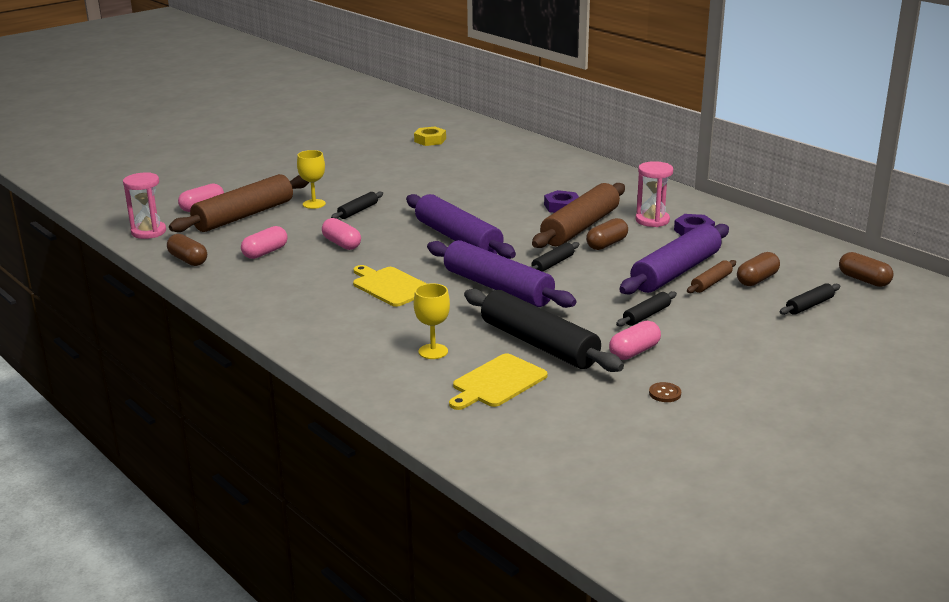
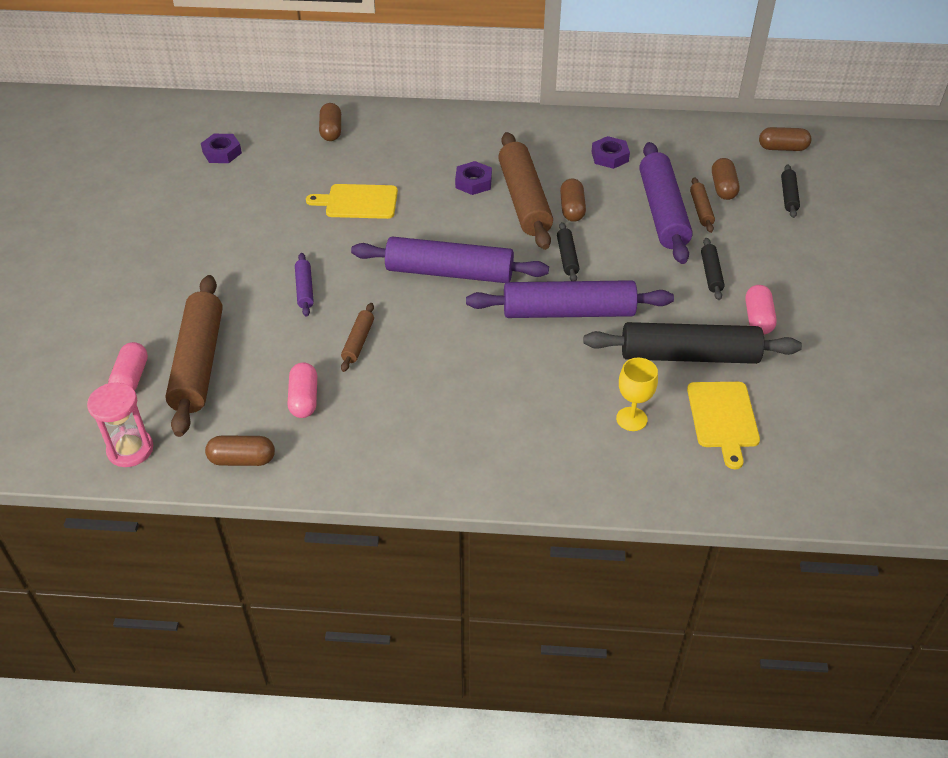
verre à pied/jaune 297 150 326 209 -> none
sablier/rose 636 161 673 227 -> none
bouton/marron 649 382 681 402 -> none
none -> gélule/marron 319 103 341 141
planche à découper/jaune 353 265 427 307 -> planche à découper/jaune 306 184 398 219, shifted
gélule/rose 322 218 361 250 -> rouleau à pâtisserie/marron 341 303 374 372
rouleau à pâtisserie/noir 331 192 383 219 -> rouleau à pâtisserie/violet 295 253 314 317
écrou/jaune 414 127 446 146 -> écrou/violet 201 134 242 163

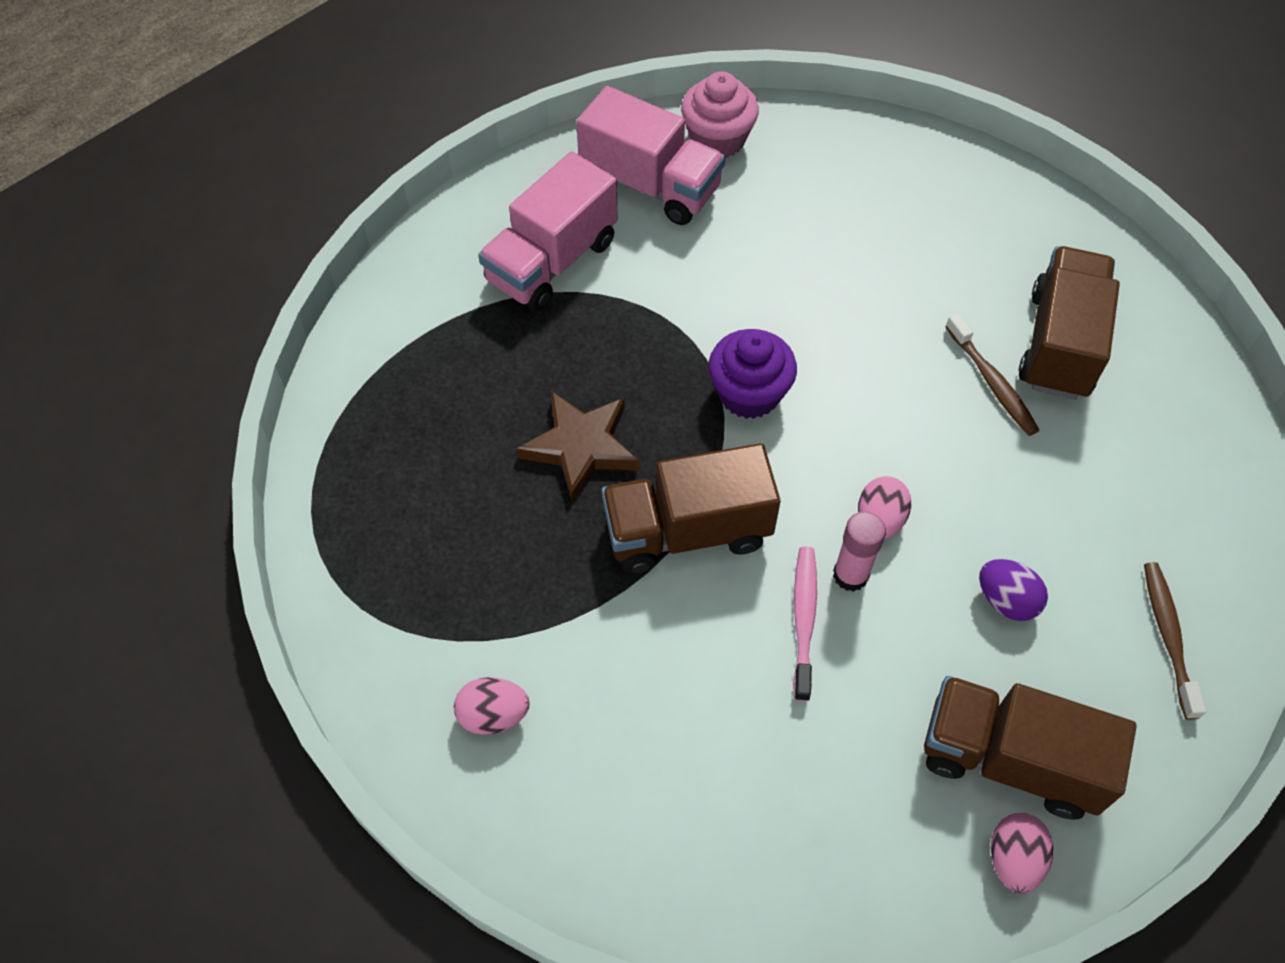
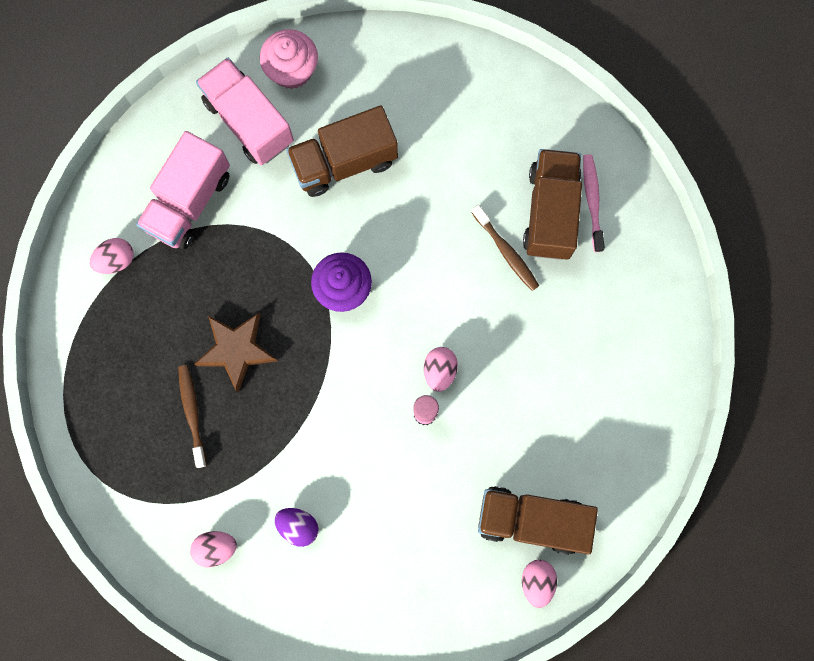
none -> œuf/rose 90 238 133 274
camion/marron 601 443 780 574 -> camion/marron 286 105 398 197, shifted
brosse à dents/rose 793 547 817 702 -> brosse à dents/rose 583 154 605 252, shifted
œuf/violet 979 559 1048 621 -> œuf/violet 275 508 319 547, shifted
brosse à dents/marron 1144 562 1206 720 -> brosse à dents/marron 178 365 207 468, shifted
camion/rose 576 86 725 225 -> camion/rose 196 58 294 165, 150 degrees counterclockwise

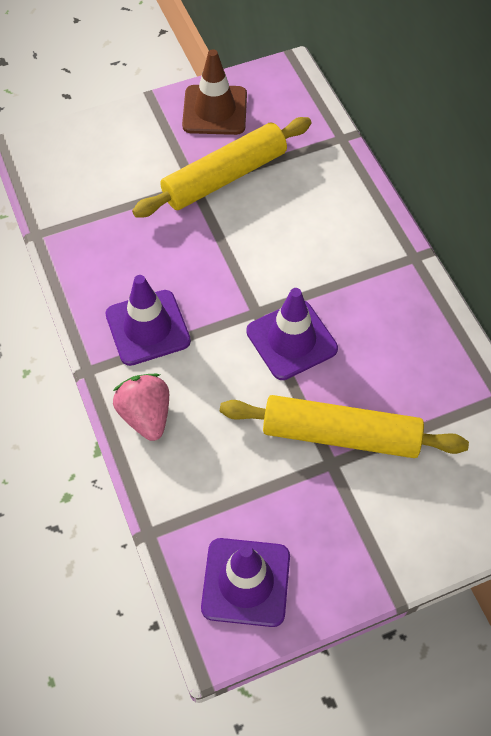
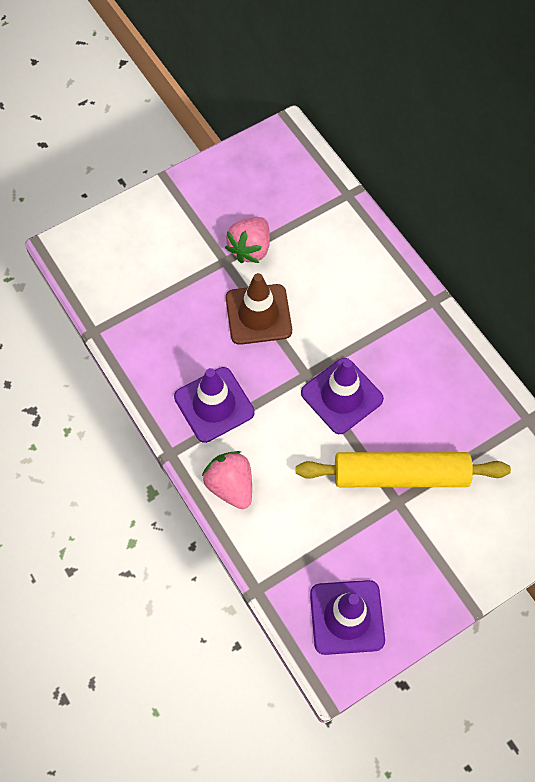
cône de chantier/marron 182 49 247 135 -> cône de chantier/marron 226 273 292 345, shifted
rouleau à pâtisserie/jaune 132 117 311 218 -> fraise/rose 225 217 270 263

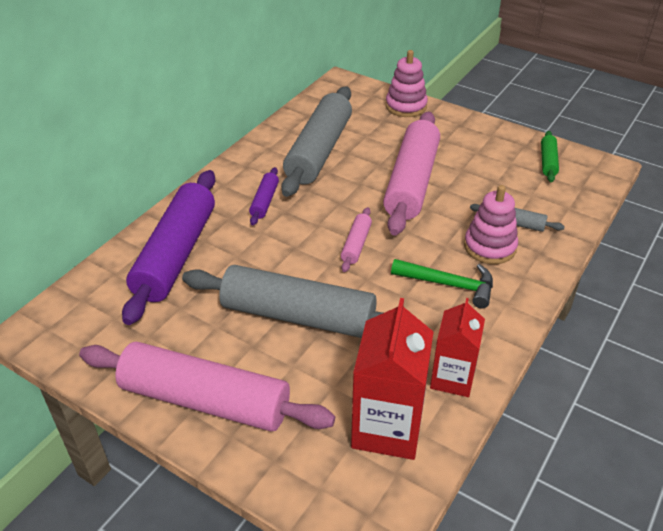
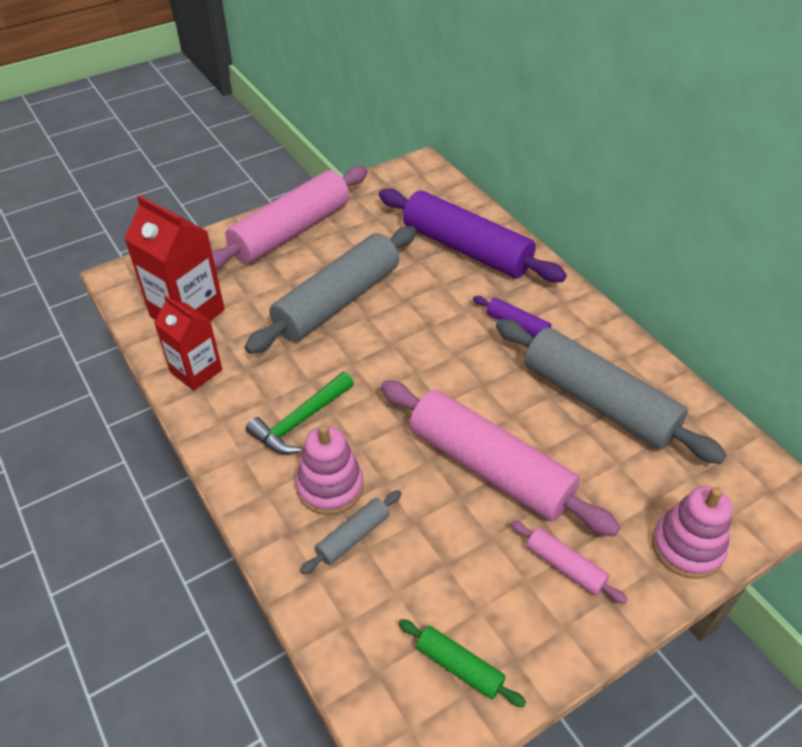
rouleau à pâtisserie/rose 341 207 372 272 -> rouleau à pâtisserie/rose 510 520 628 604, shifted

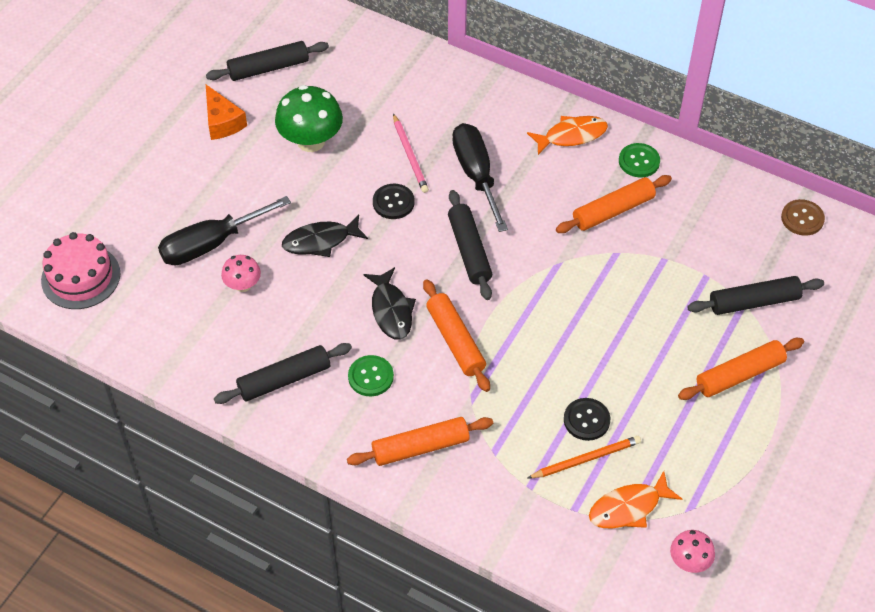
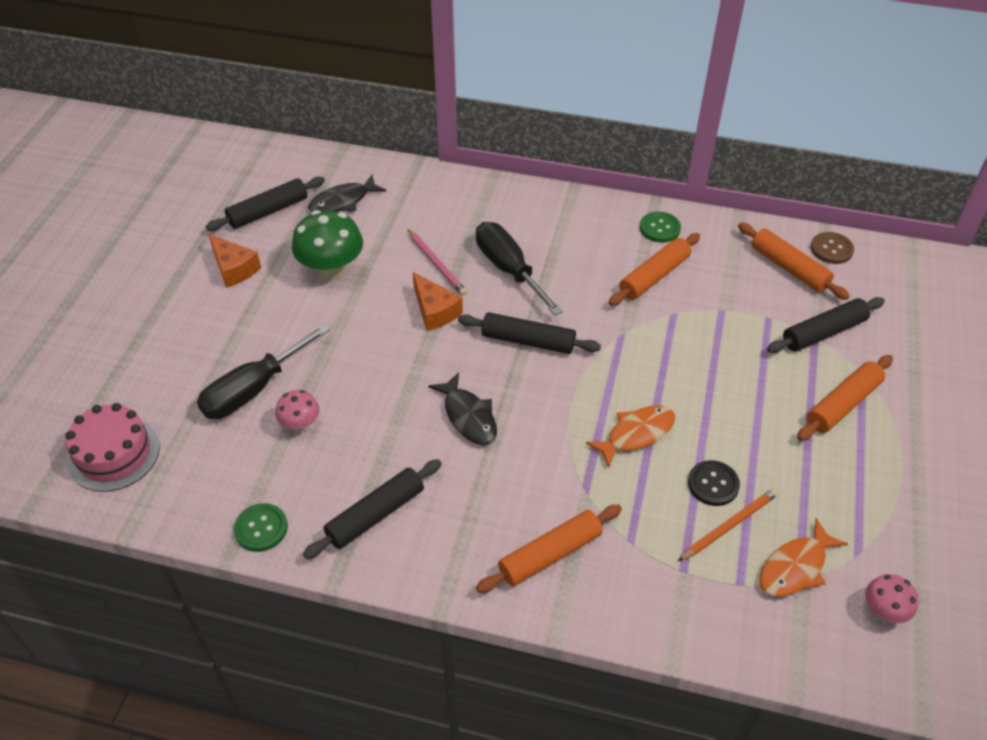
poisson/noir 282 214 368 257 -> poisson/noir 308 175 387 212, shifted
bouton/vert 348 355 394 396 -> bouton/vert 234 503 288 552, shifted
rouleau à pâtisserie/orange 423 279 490 392 -> rouleau à pâtisserie/orange 738 223 850 300, shifted
poisson/orange 527 116 608 155 -> poisson/orange 586 405 675 469, shifted
bouton/noir 373 184 415 219 -> fromage/orange 413 272 463 331
rouleau à pâtisserie/noir 448 190 492 300 -> rouleau à pâtisserie/noir 458 312 601 354, 45 degrees counterclockwise

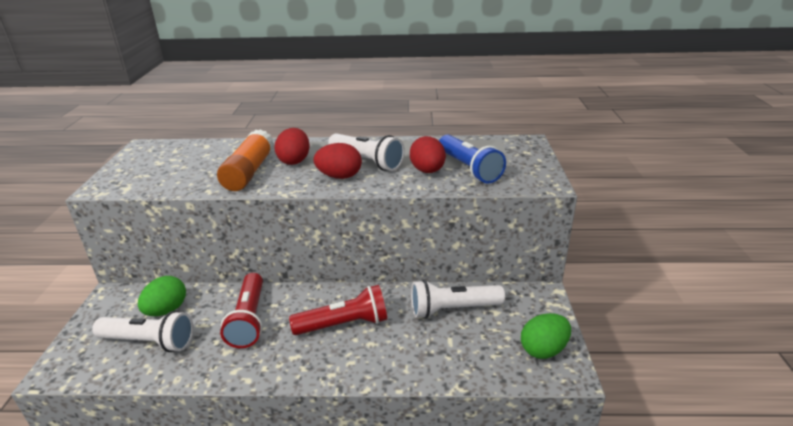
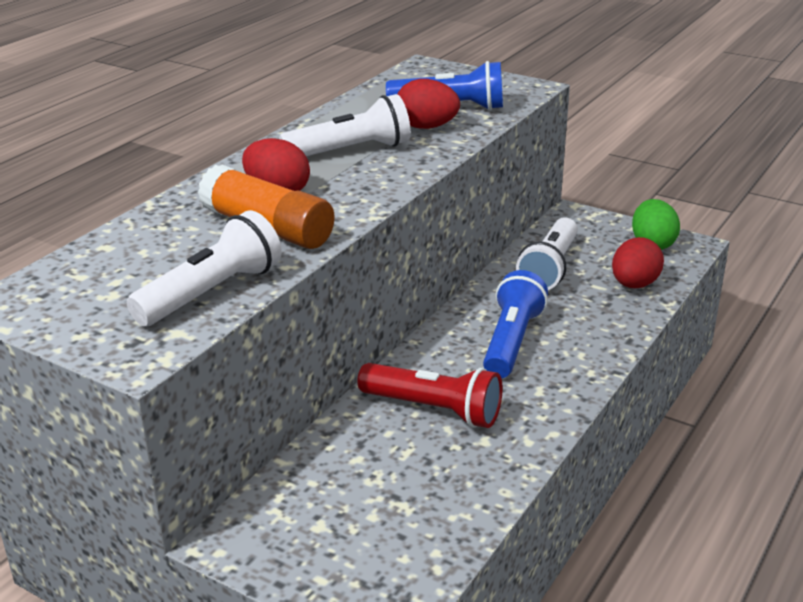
œuf/vert 138 276 186 316 -> none
lampe de poche/blanc 92 310 194 352 -> lampe de poche/blanc 127 210 282 326, shifted
œuf/rouge 313 143 362 179 -> œuf/rouge 612 237 664 288, shifted
lampe de poche/rouge 289 285 387 335 -> lampe de poche/bleu 483 270 548 378

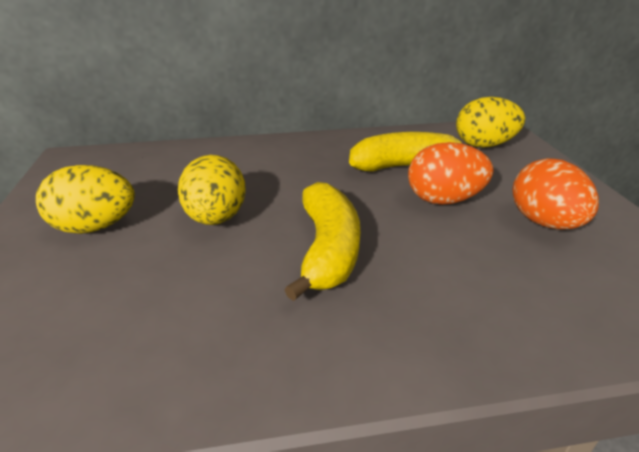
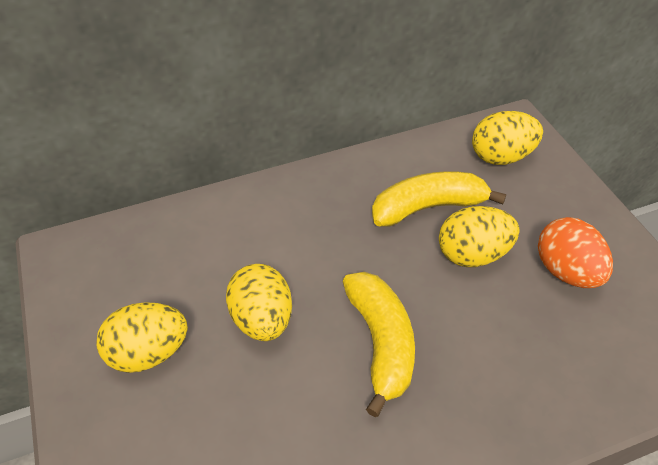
œuf/orange 408 142 493 205 -> œuf/jaune 439 206 520 267

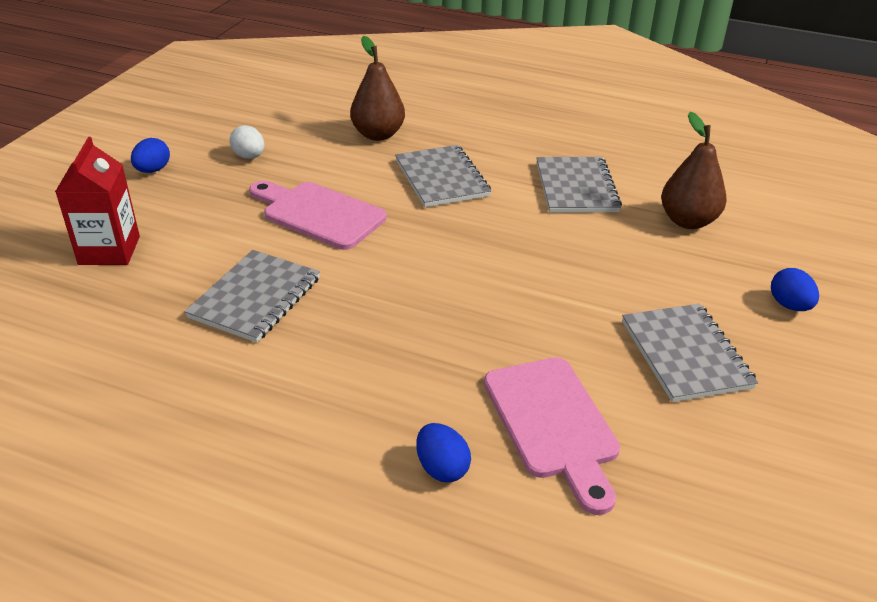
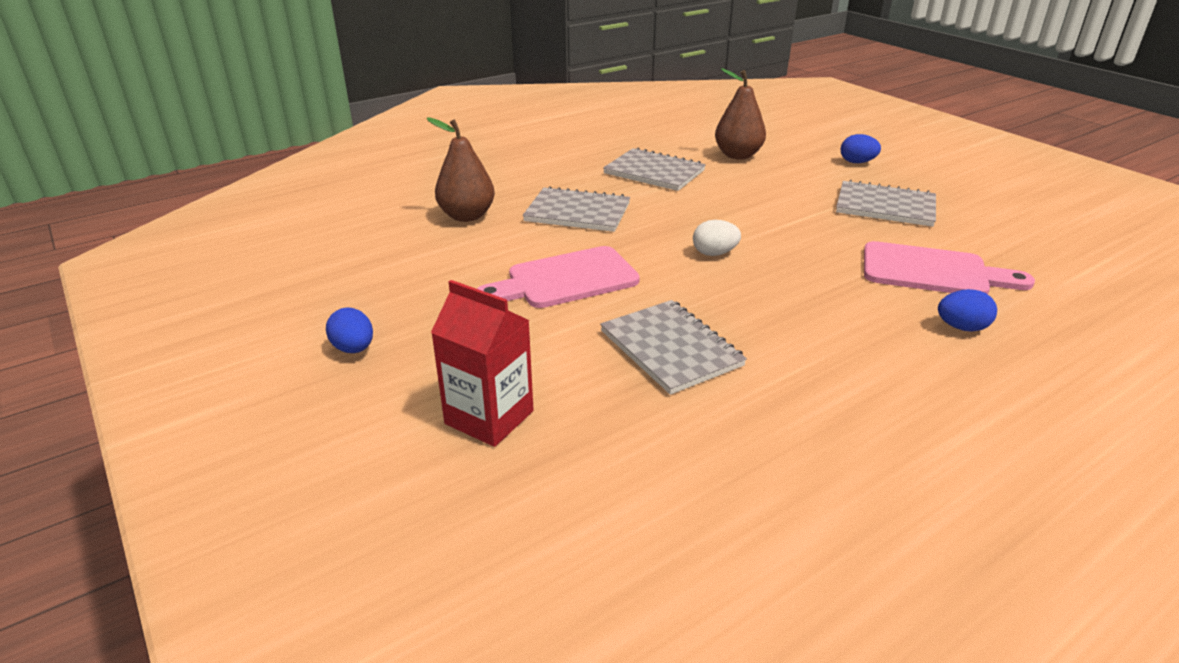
œuf/blanc 229 125 264 159 -> œuf/blanc 693 220 741 256, shifted

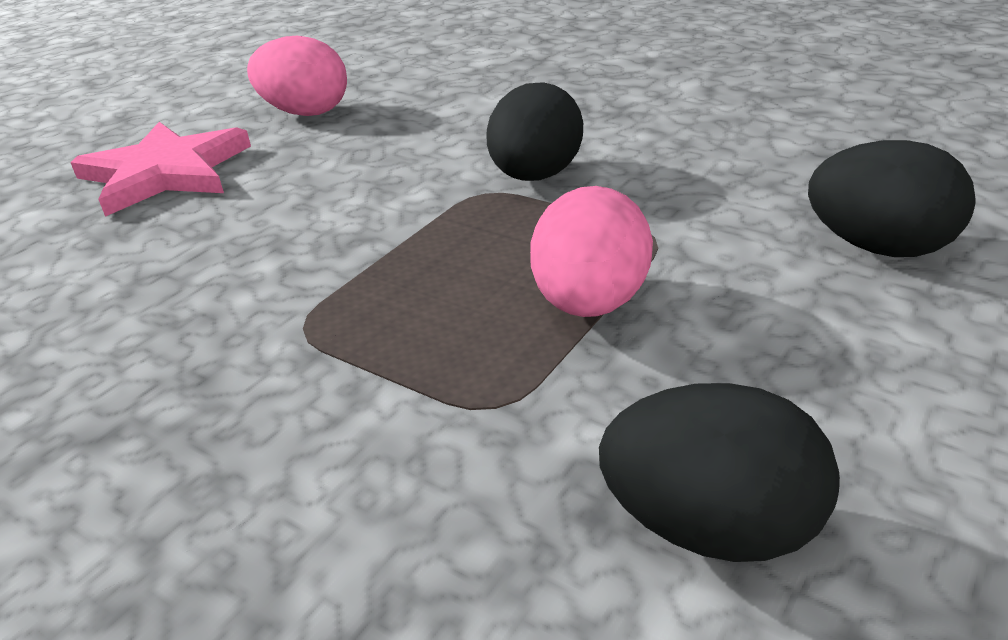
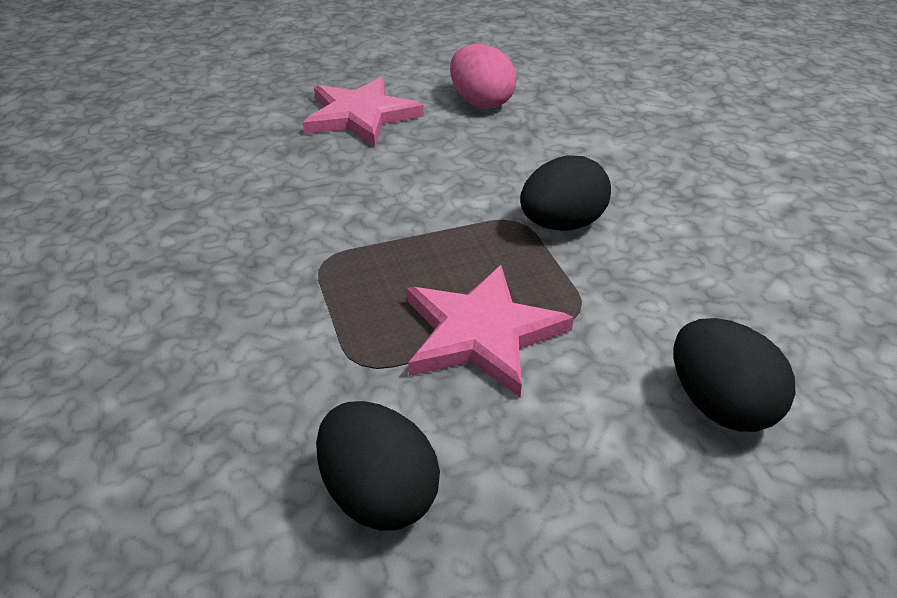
œuf/rose 530 186 653 317 -> étoile/rose 407 265 574 397

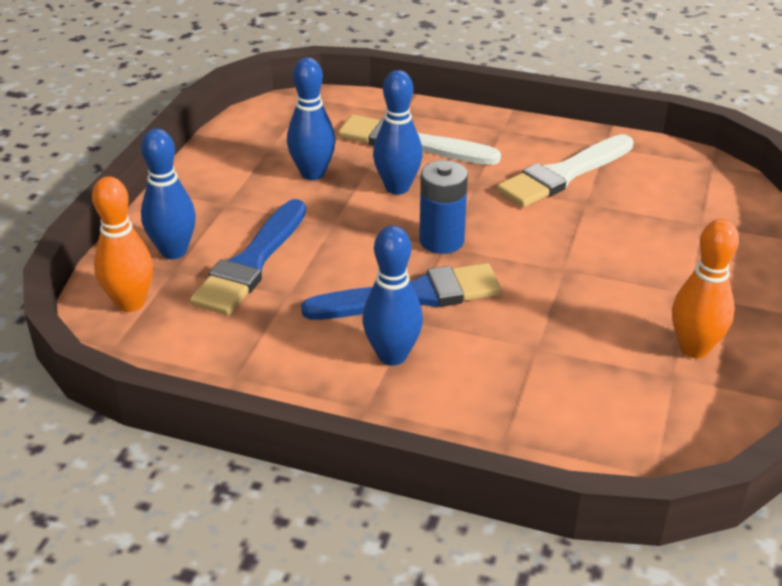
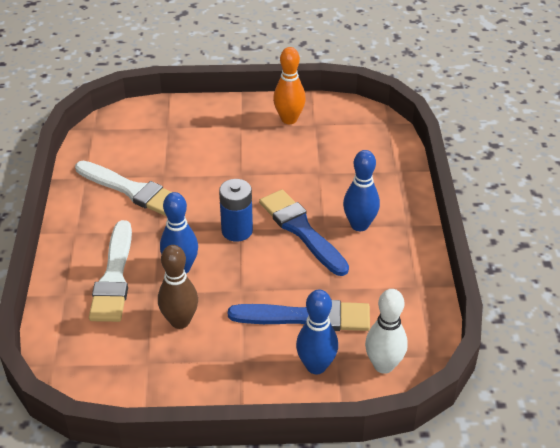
quille/orange 92 176 153 312 -> quille/blanc 365 289 408 374
quille/bleu 287 57 336 180 -> quille/marron 158 245 198 329

